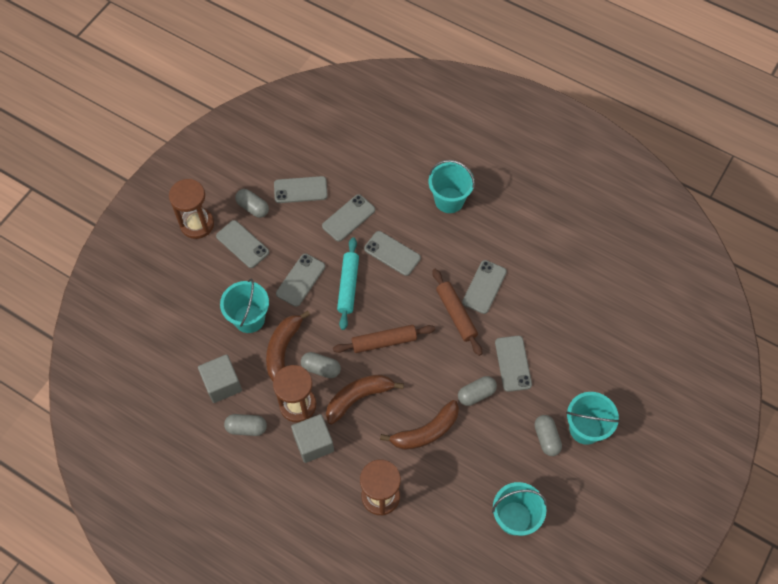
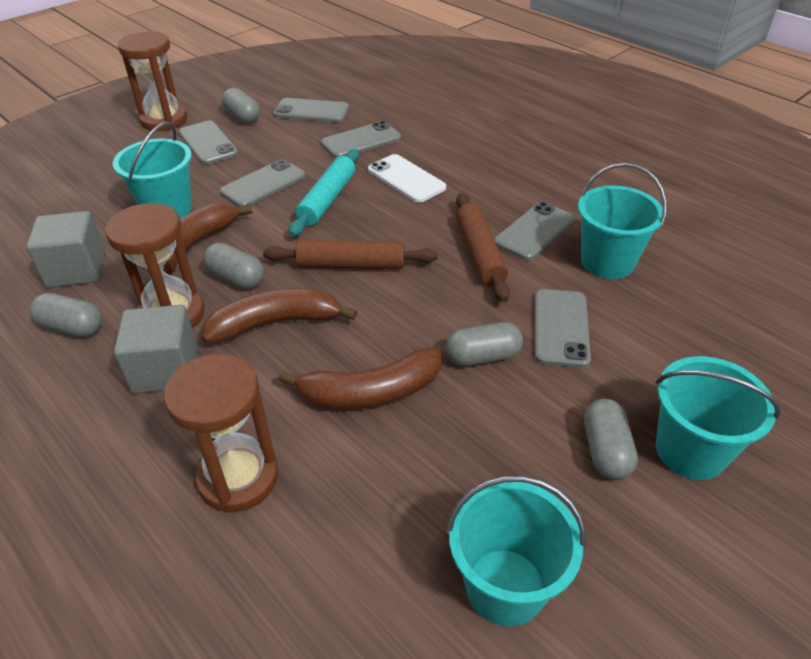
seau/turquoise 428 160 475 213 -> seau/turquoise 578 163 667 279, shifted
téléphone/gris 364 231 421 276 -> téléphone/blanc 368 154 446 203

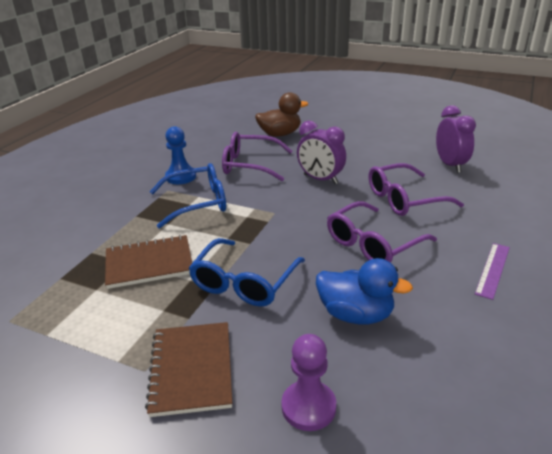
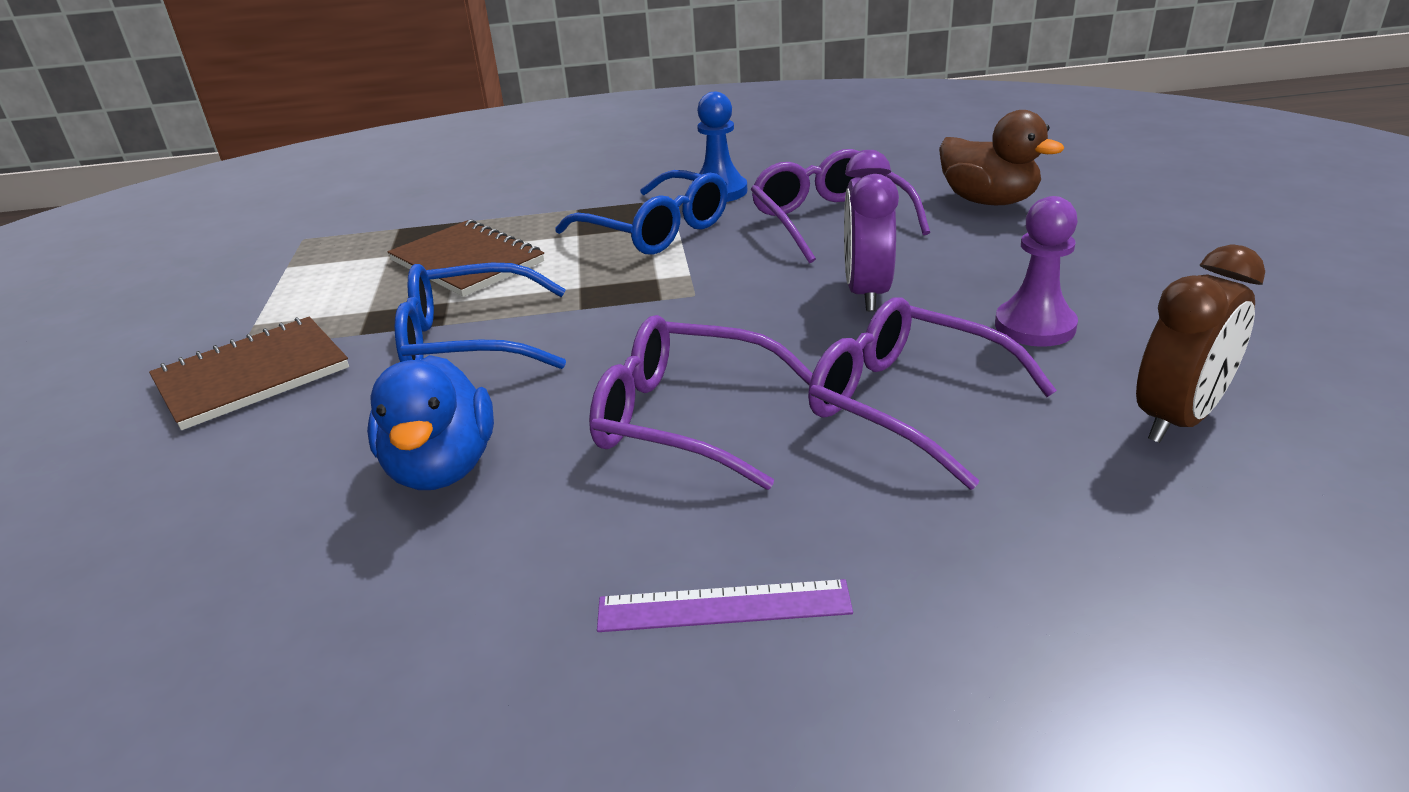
pion/violet 281 334 336 431 -> pion/violet 995 196 1078 347, shifted
réveil/violet 436 105 476 173 -> réveil/marron 1136 244 1265 443

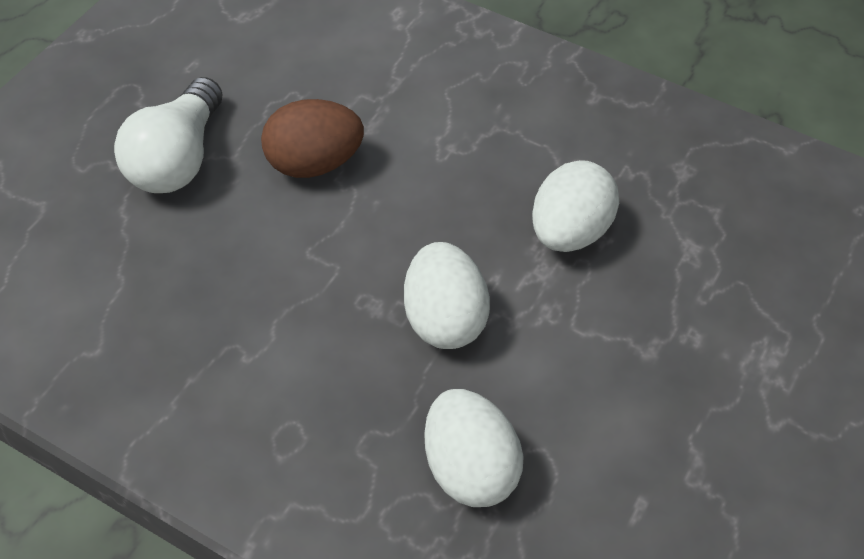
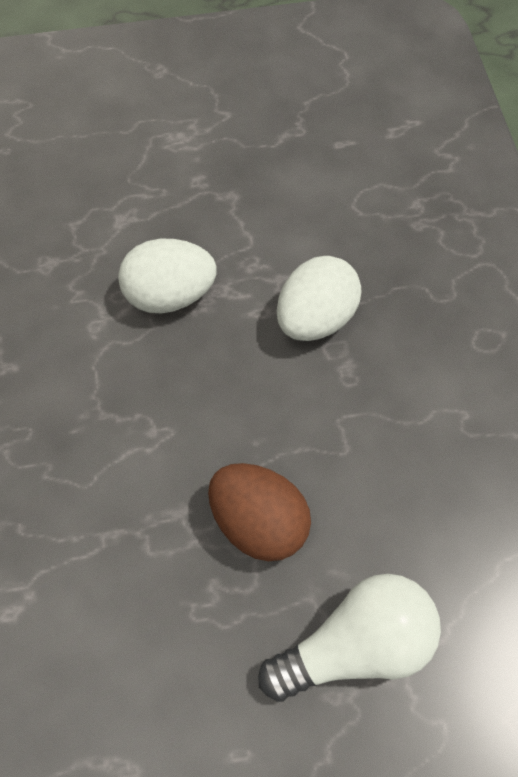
œuf/blanc 424 389 524 507 -> none

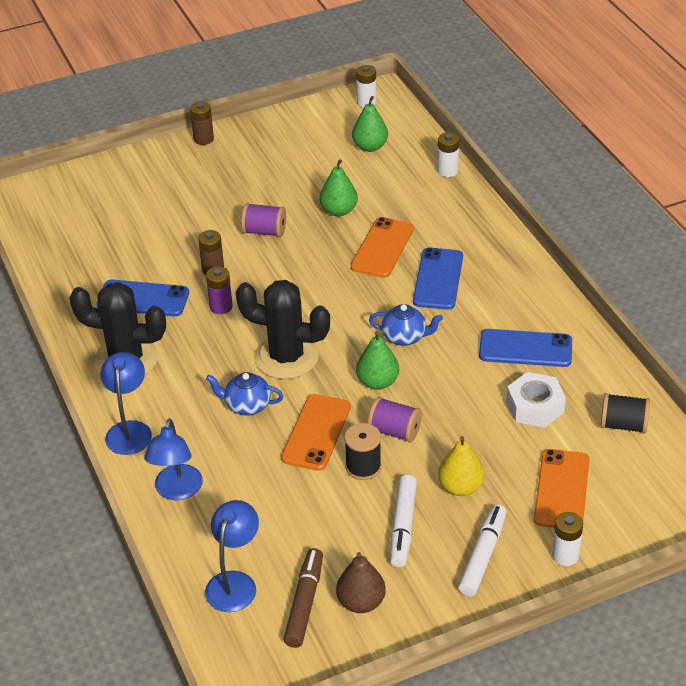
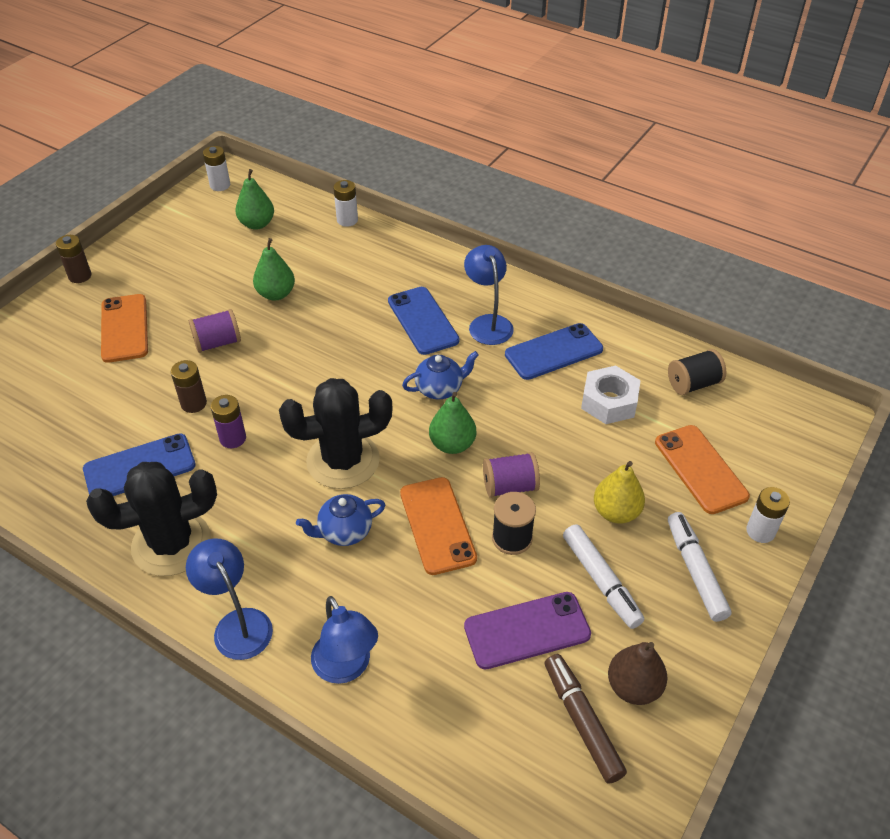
none -> téléphone/violet 464 592 591 670
lampe/bleu 205 500 259 612 -> lampe/bleu 464 245 514 345, shifted
téléphone/orange 351 217 414 278 -> téléphone/orange 101 294 148 363, shifted

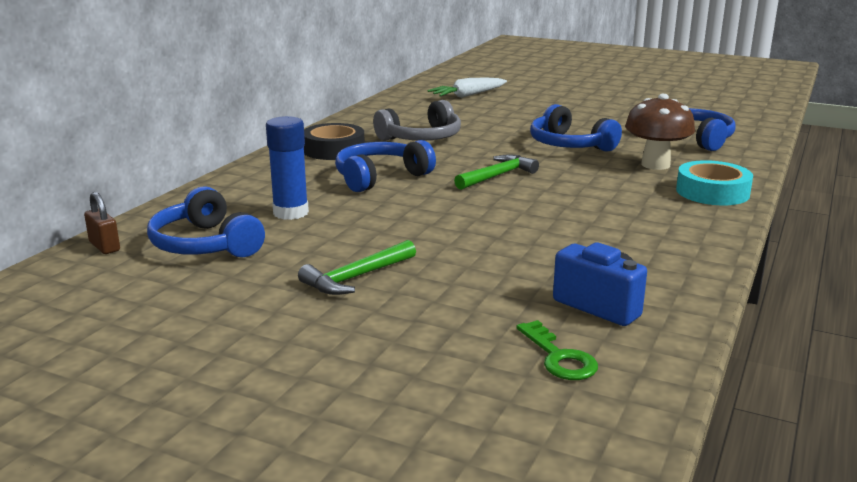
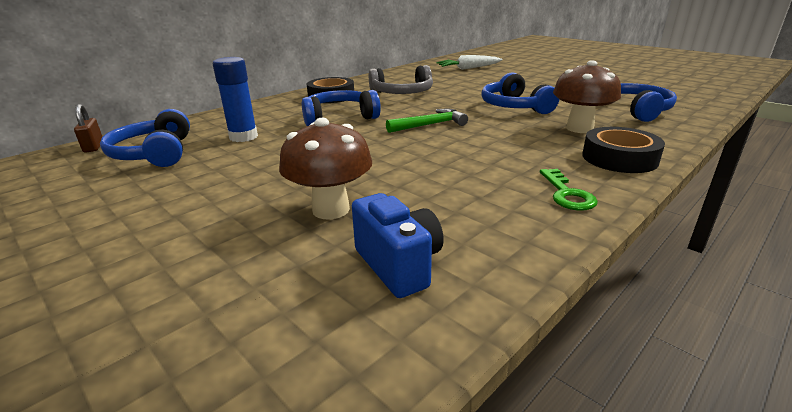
marteau/vert 298 240 416 295 -> none
none -> champignon/marron 279 118 372 219
clé/vert 516 320 598 380 -> clé/vert 540 169 598 210, shifted
ruban adhésif/turquoise 676 160 753 205 -> ruban adhésif/noir 582 127 665 173

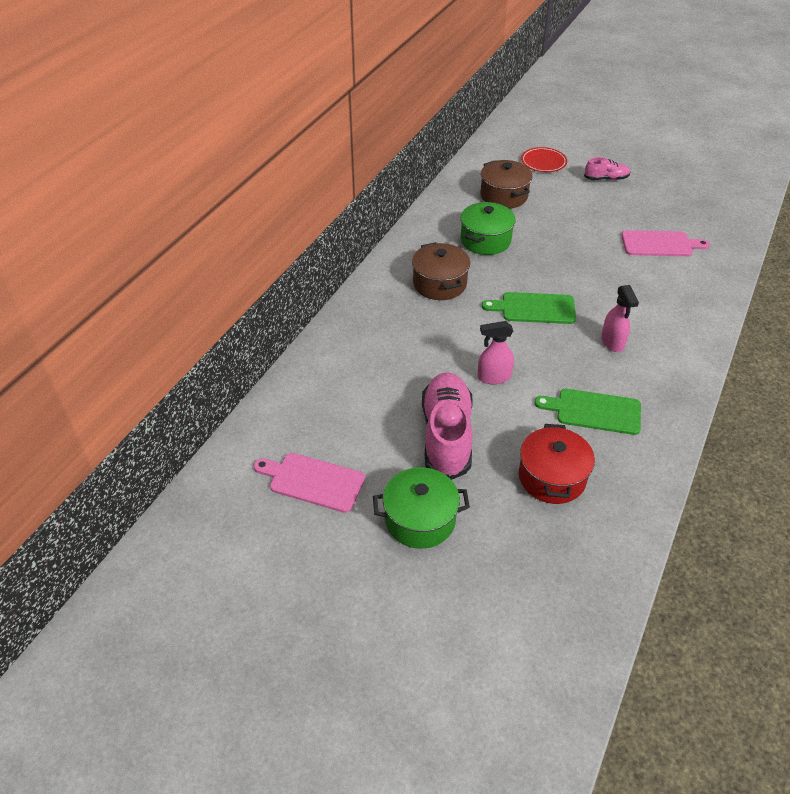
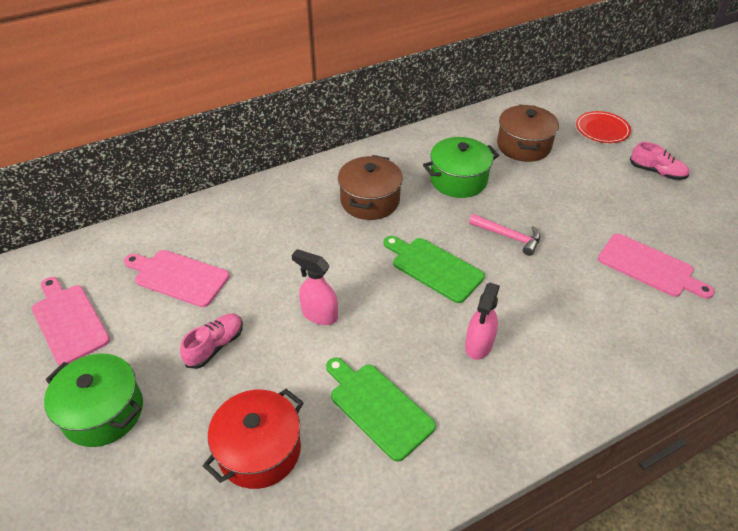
none -> planche à découper/rose 124 250 229 307
none -> marteau/rose 469 214 540 256
chaussure/rose 422 372 473 480 -> chaussure/rose 180 313 243 369, x0.50

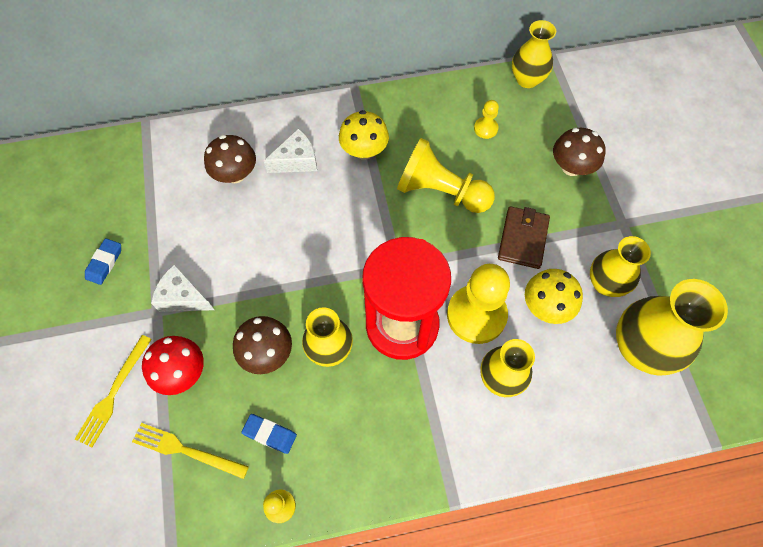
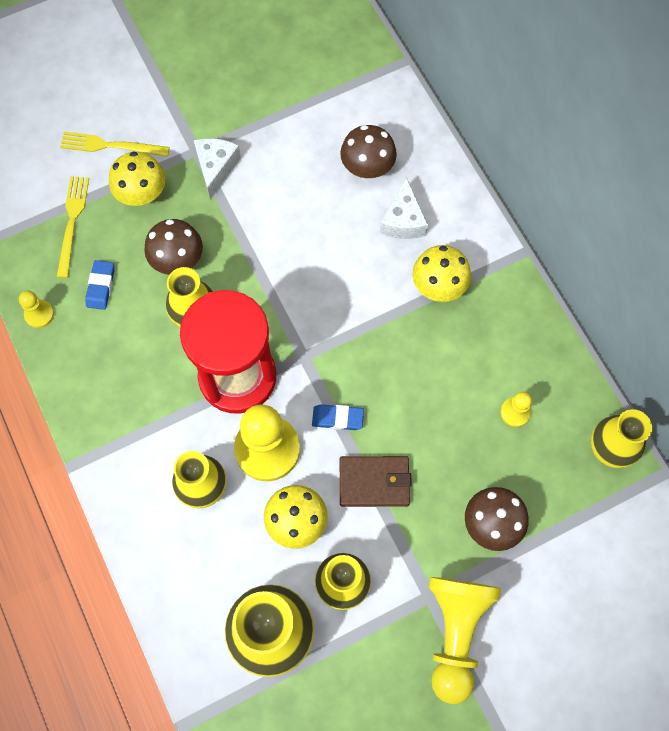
gomme/bleu 85 238 121 285 -> gomme/bleu 312 404 364 430, shifted
pion/jaune 397 138 495 213 -> pion/jaune 429 577 501 704, shifted
champignon/rouge 142 336 204 395 -> champignon/jaune 109 151 166 206
fromage/blanc 264 128 317 173 -> fromage/blanc 380 177 428 239, 45 degrees clockwise

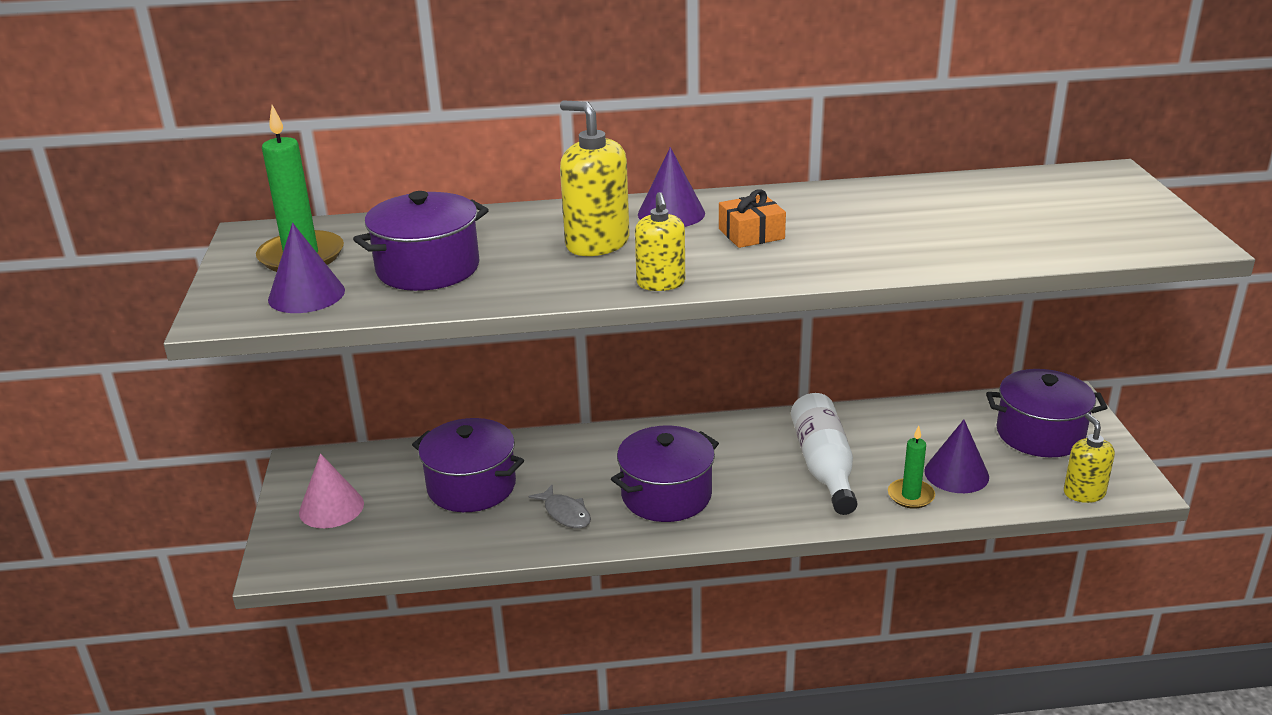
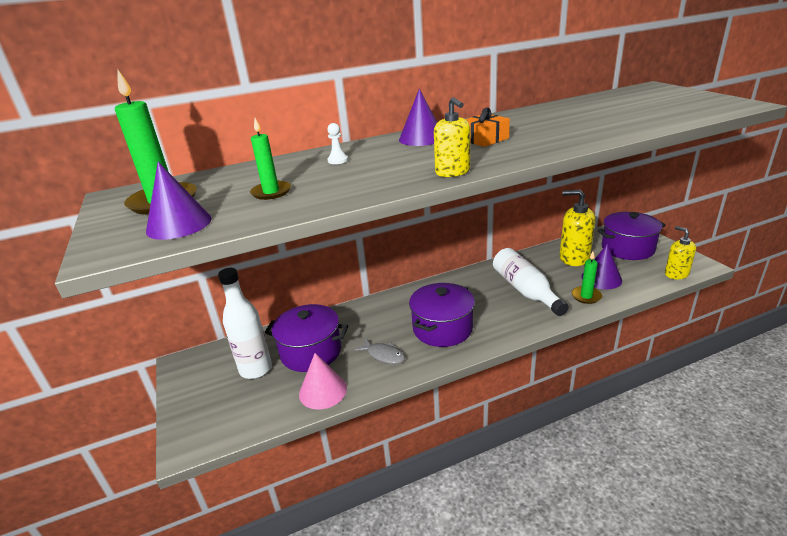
none -> bouteille/blanc 218 268 272 379
none -> pion/blanc 327 123 348 164
cône/rose 299 453 364 528 -> cône/rose 299 353 347 410, shifted
distributeur de savon/jaune 560 100 629 256 -> distributeur de savon/jaune 559 189 595 266, shifted
marmite/violet 353 191 489 291 -> bougie/vert 250 118 291 200

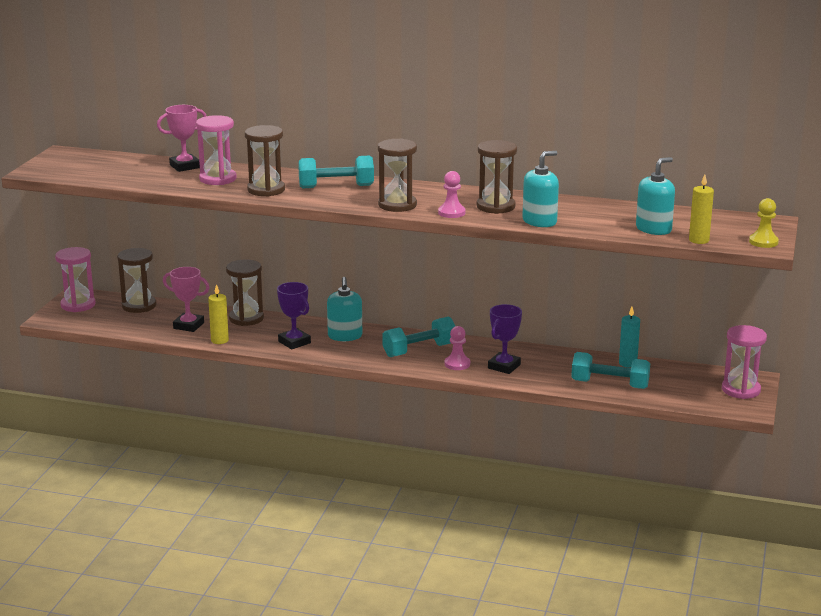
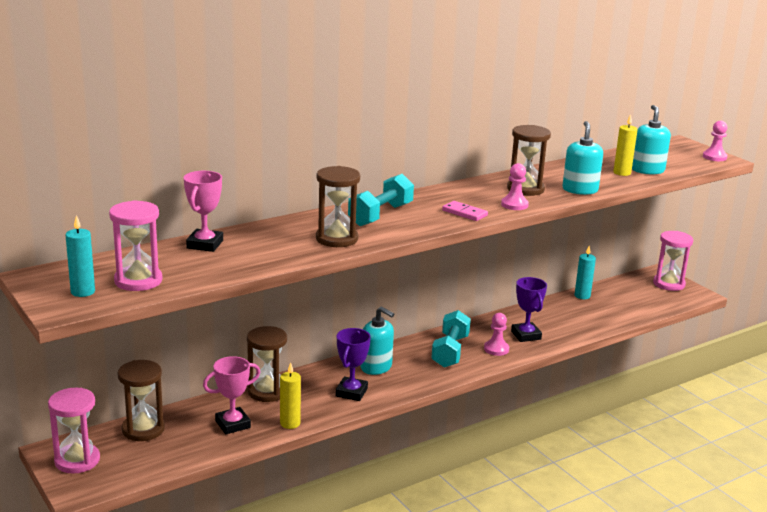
haltère/turquoise 571 352 650 389 -> none
none -> bougie/turquoise 65 215 95 297
sablier/rose 196 115 237 185 -> sablier/rose 109 200 163 291, shifted
bougie/jaune 689 174 714 244 -> bougie/jaune 613 114 638 176, shifted
sablier/marron 378 139 417 212 -> domino/rose 442 201 488 221
pion/jaune 749 198 779 248 -> pion/rose 703 121 728 161
trophée/violet 277 282 311 349 -> trophée/violet 336 328 371 401, 75 degrees counterclockwise

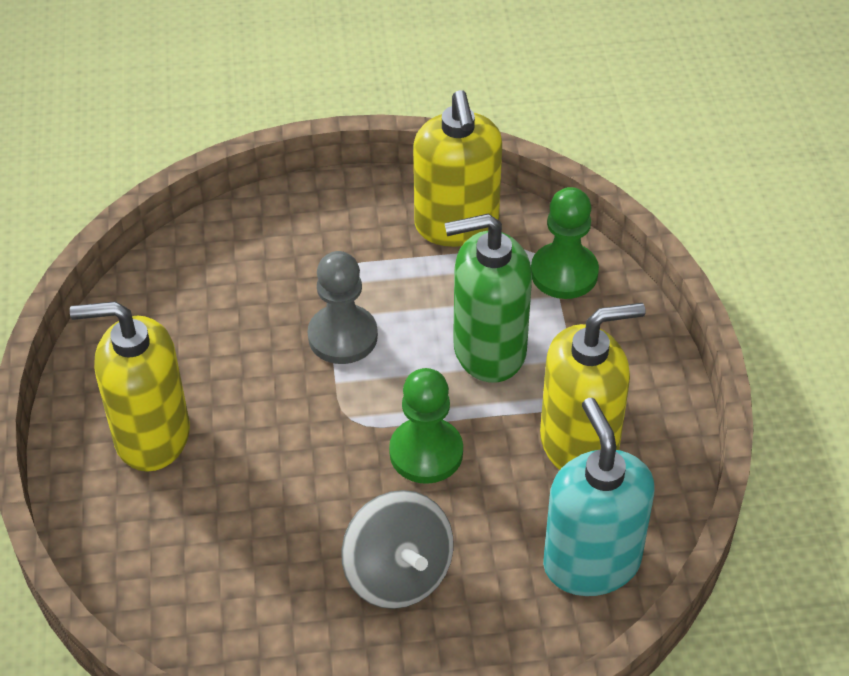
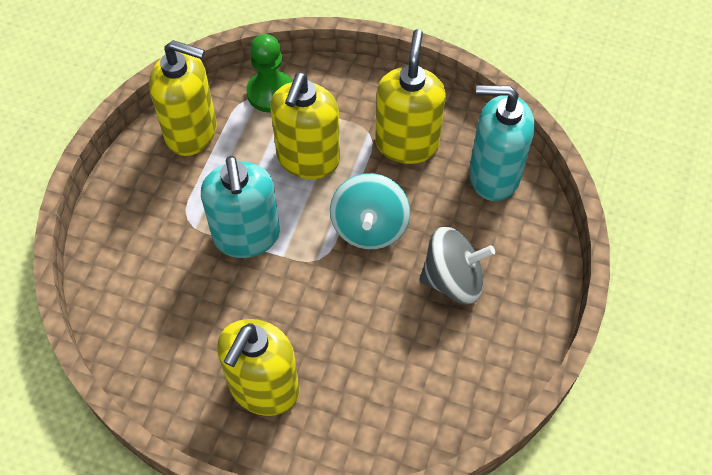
pion/gris 307 251 378 364 -> distributeur de savon/turquoise 201 156 280 258
pion/vert 389 368 463 484 -> toupie/turquoise 330 173 410 250
distributeur de savon/vert 444 214 532 383 -> distributeur de savon/jaune 270 73 340 179

